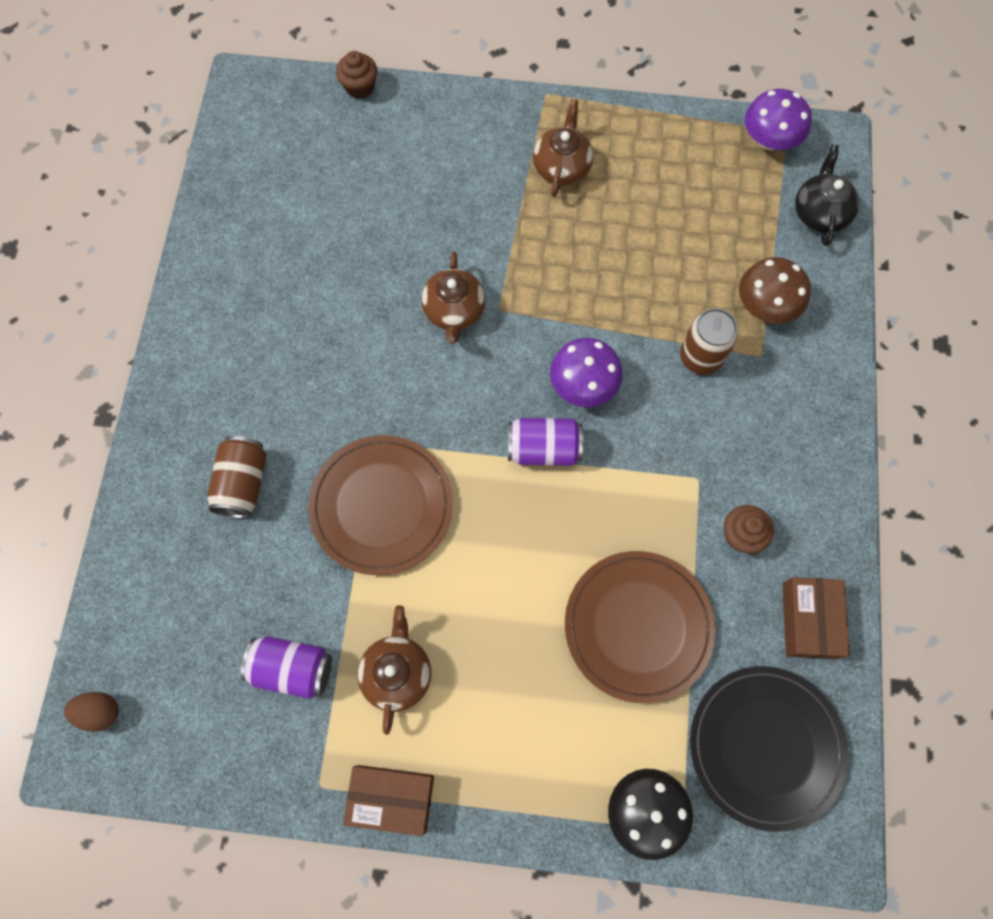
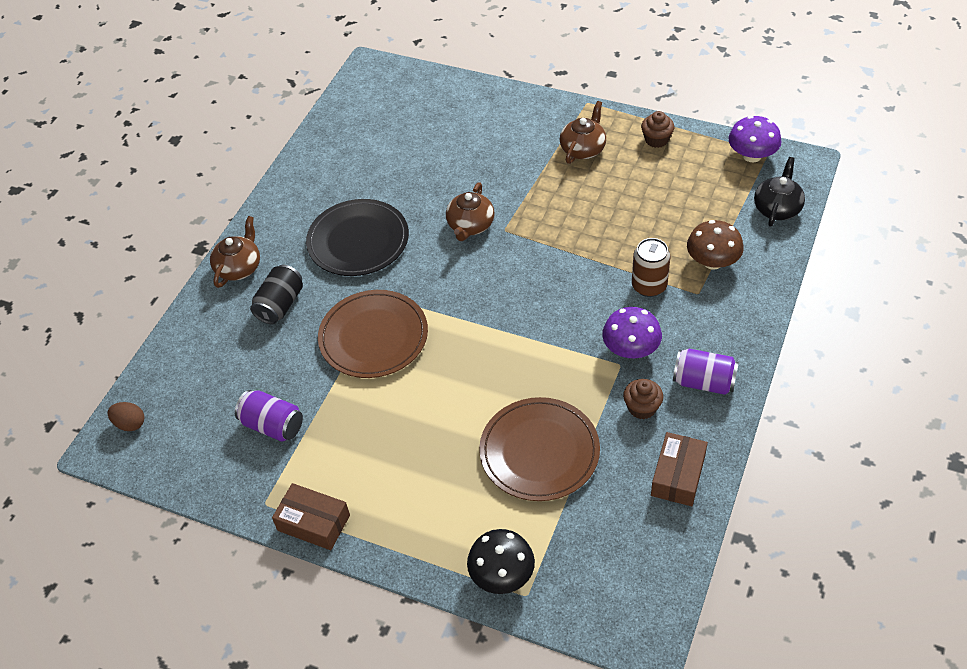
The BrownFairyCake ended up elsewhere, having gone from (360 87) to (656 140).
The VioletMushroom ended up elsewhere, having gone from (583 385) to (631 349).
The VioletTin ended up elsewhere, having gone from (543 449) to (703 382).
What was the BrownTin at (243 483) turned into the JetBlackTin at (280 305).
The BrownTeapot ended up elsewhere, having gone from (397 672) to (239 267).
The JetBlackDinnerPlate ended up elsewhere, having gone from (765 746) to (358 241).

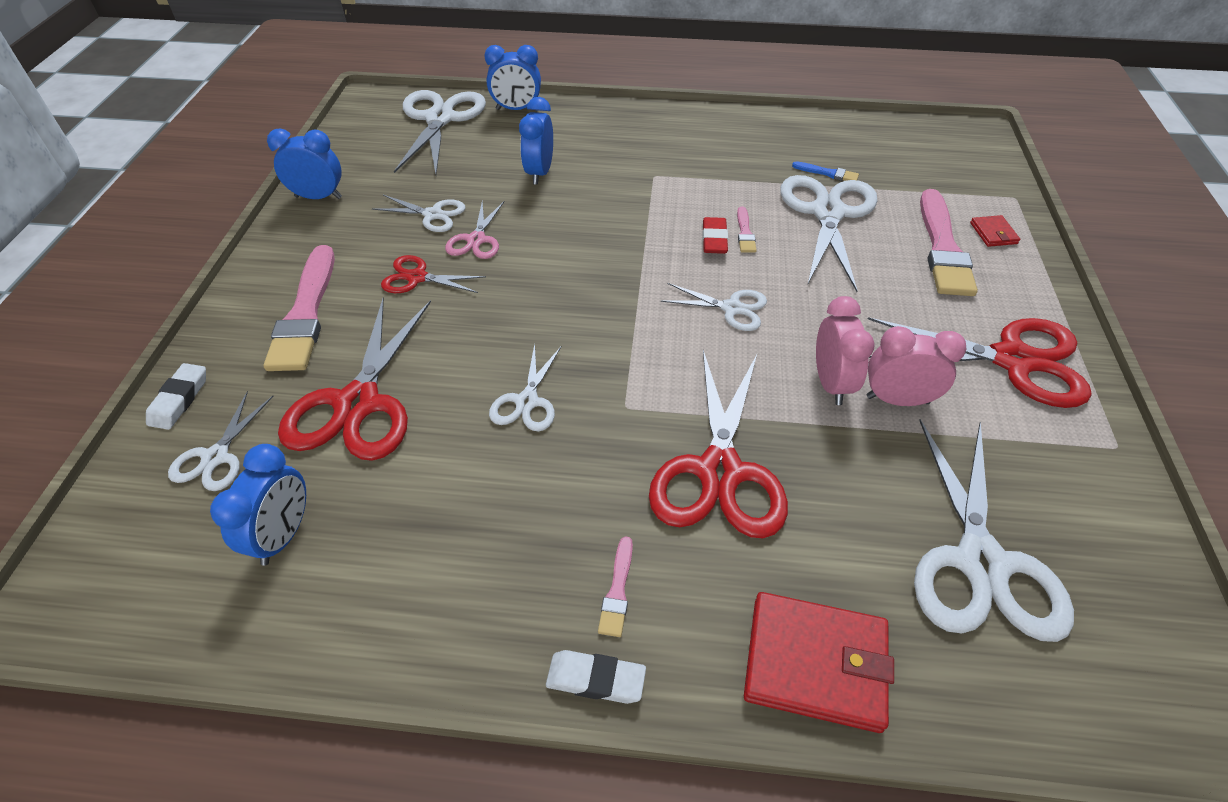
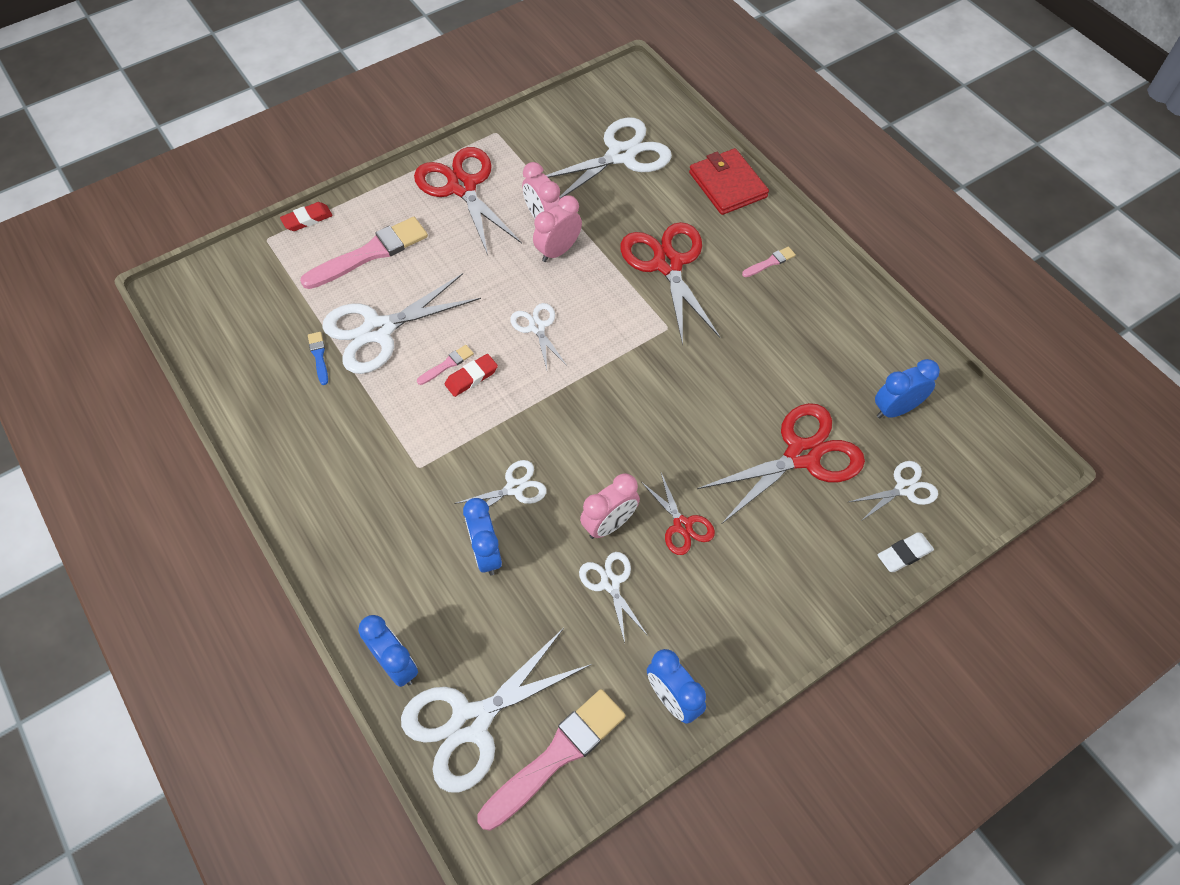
The RoyalBlueClock at (539 173) ended up facing another way, 105 degrees clockwise from before.
Where the RosyShears stood at (476 240), the RosyClock came to stand at (609 524).
The second view lost the RedCardWallet at (993 233).
The RosyPaintbrush ended up elsewhere, having gone from (305 314) to (556 756).
The WhiteShears ended up elsewhere, having gone from (527 402) to (514 488).
The RedShears at (719 472) ended up facing another way, 75 degrees counterclockwise from before.
The second view lost the WhiteGumEraser at (595 679).
The second view gained the RedGumEraser at (307 219).

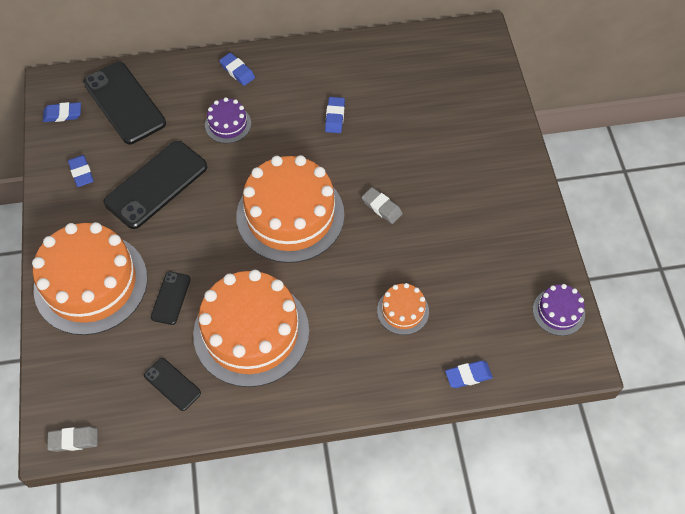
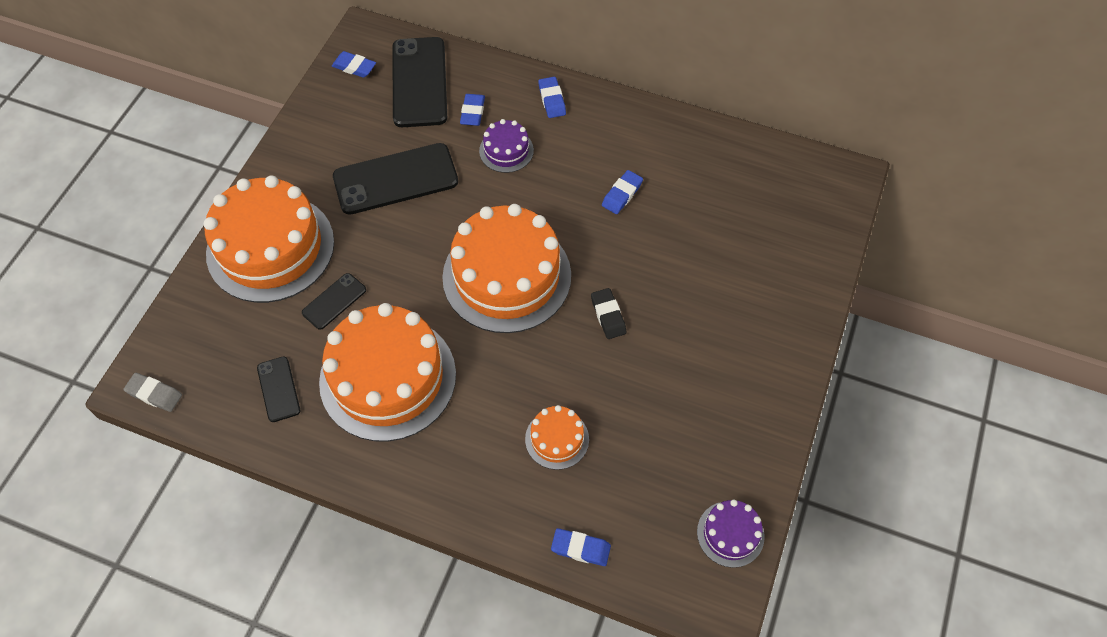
The RoyalBlueGumEraser ended up elsewhere, having gone from (81 173) to (472 112).
What was the GreyGumEraser at (381 207) turned into the JetBlackGumEraser at (608 315).

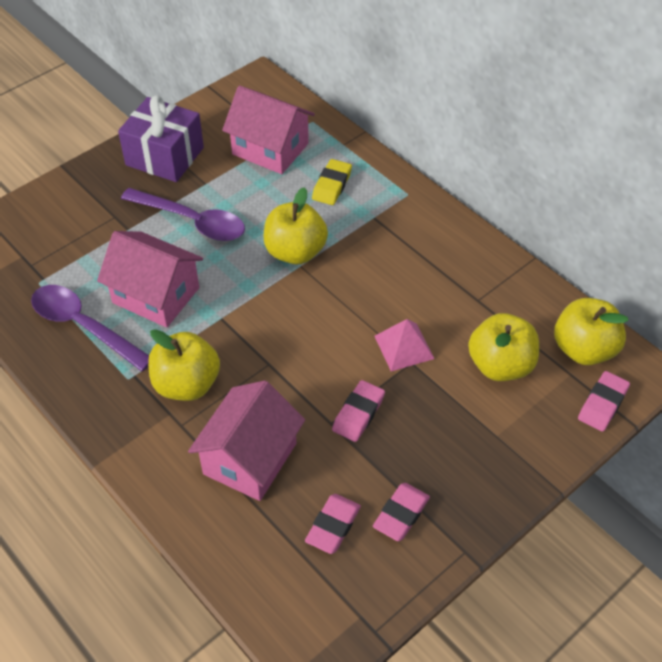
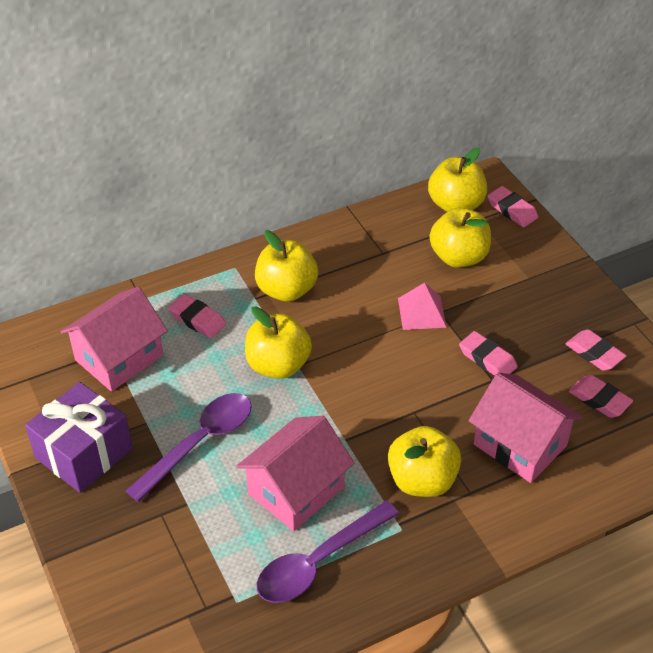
What was the GoldenGumEraser at (332 185) turned into the RosyGumEraser at (197 319).
The second view gained the GoldenAppleFruit at (286 290).

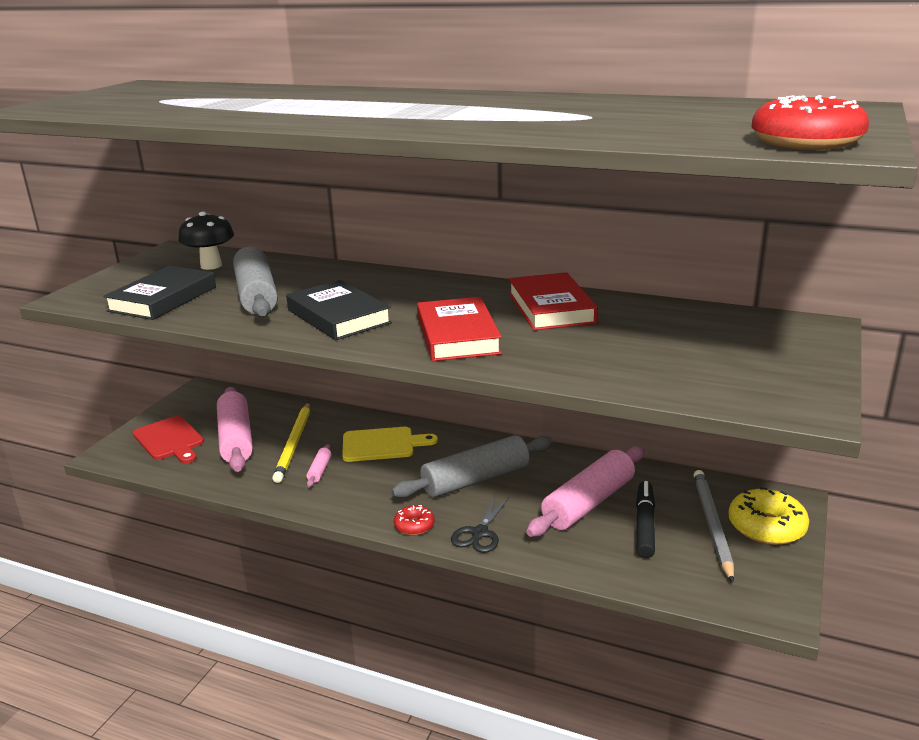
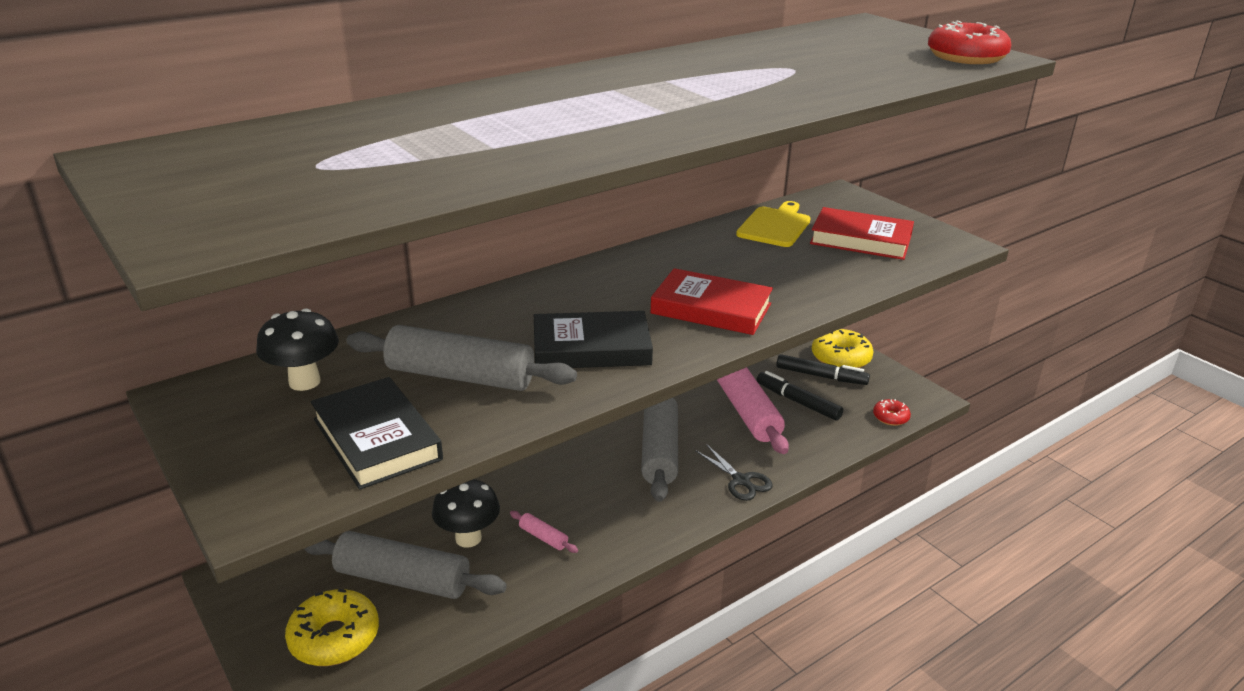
The RedHardcover ended up elsewhere, having gone from (551 308) to (861 240).
What was the RosyRollingPin at (236 439) turned into the GreyRollingPin at (403 579).
Where the GoldenWoodenPencil stood at (294 444), the JetBlackMushroom came to stand at (468 538).
Where the RedCuttingBoard stood at (170 440), the GoldenDoughnut came to stand at (334 637).
The GoldenCuttingBoard ended up elsewhere, having gone from (382 444) to (775 226).
Where the GreyWoodenPencil stood at (712 525), the JetBlackMarker came to stand at (821 376).
The RedDoughnut ended up elsewhere, having gone from (414 526) to (890 417).

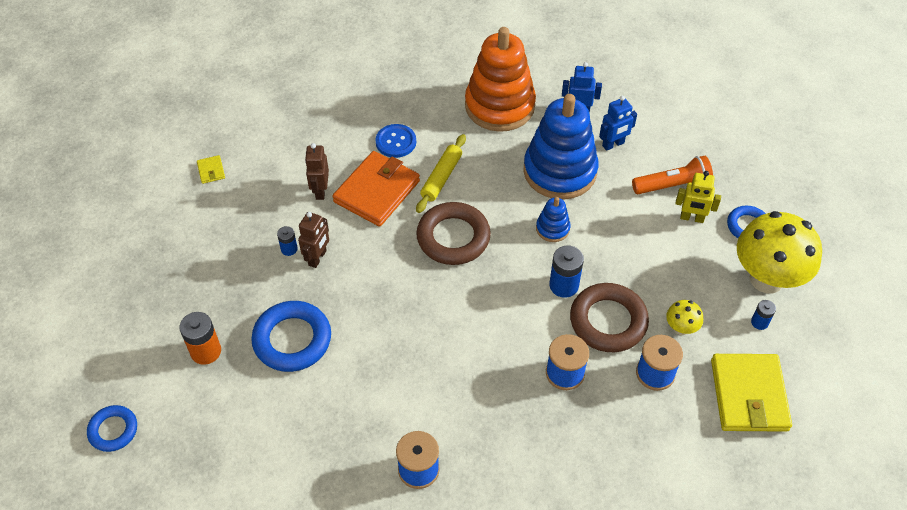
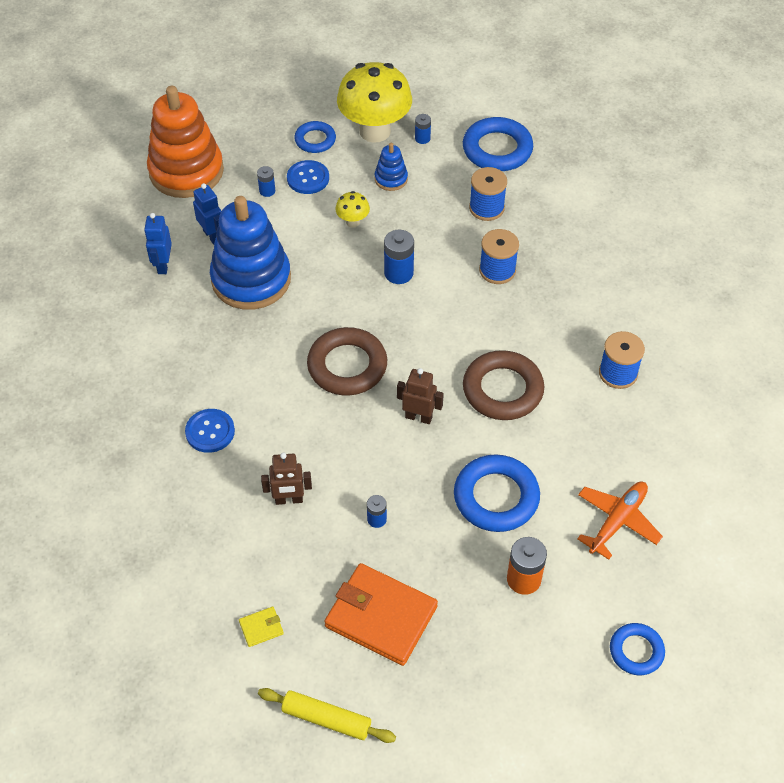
The OrangeColouredStackingRings ended up elsewhere, having gone from (499 106) to (186 171).
The GoldenRollingPin ended up elsewhere, having gone from (441 178) to (326 719).
The OrangeColouredCardWallet ended up elsewhere, having gone from (377 191) to (381 616).
Where the OrangeColouredTorch stood at (673 185), the RoyalBlueAaBattery came to stand at (267 191).
Where the GoldenToyRobot stood at (692 218), the RoyalBlueSewingButton came to stand at (308 178).
The RoyalBlueStackingRings ended up elsewhere, having gone from (552 228) to (391 179).
The BrownToyRobot ended up elsewhere, having gone from (317 258) to (418 417).
The BrownTorus ended up elsewhere, having gone from (608 321) to (502 390).
The GoldenMushroom ended up elsewhere, having gone from (681 328) to (353 222).
Where the GoldenCardWallet stood at (748 395), the RoyalBlueTorus came to stand at (497 149).
The second view gained the OrangeColouredPlane at (617 521).

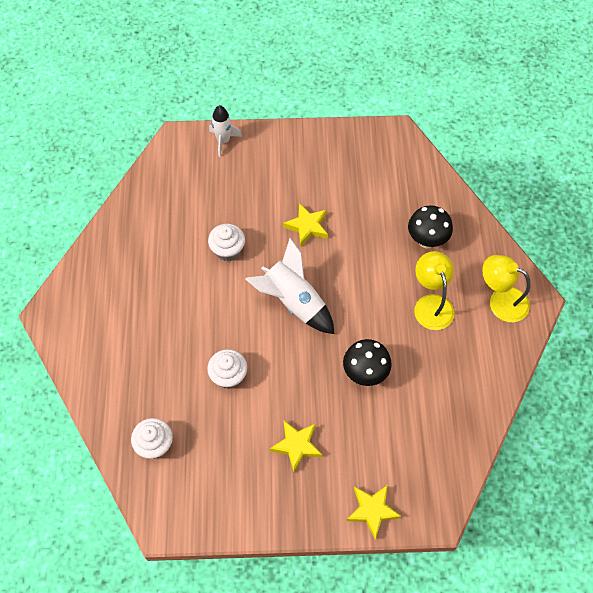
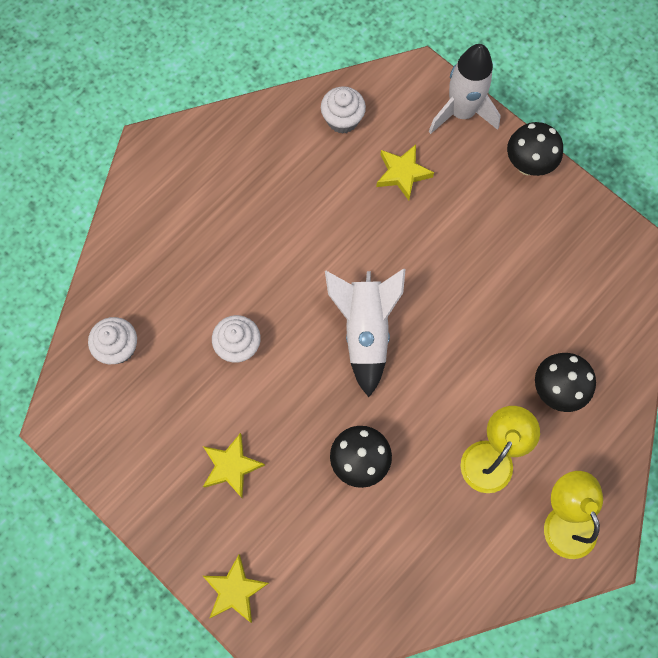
The size of the WhiteToyRocket at (223 141) changed by a factor of 1.59.
The GoldenStar ended up elsewhere, having gone from (307 226) to (402 173).
The WhiteFairyCake ended up elsewhere, having gone from (228 250) to (342 119).
The second view gained the JetBlackMushroom at (527 165).

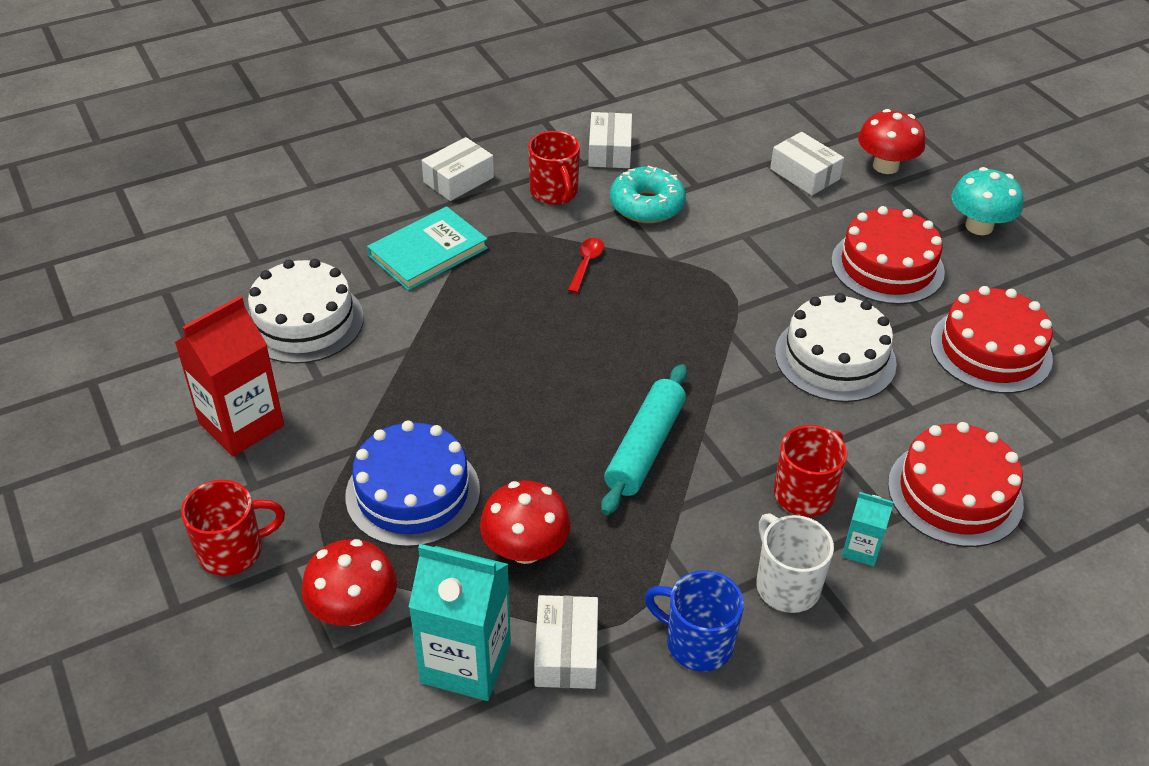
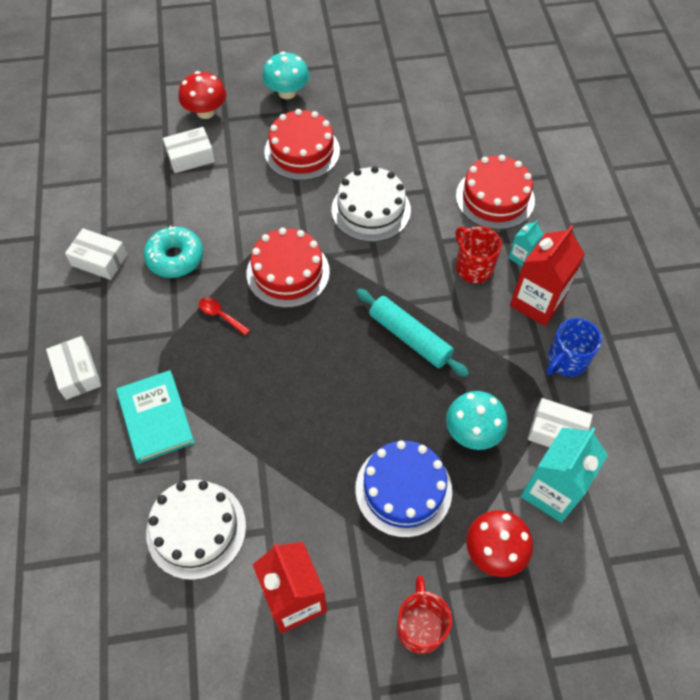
The second view lost the RedMug at (554 192).
The RedLayerCake ended up elsewhere, having gone from (990 350) to (288 272).
What was the RedMushroom at (525 549) turned into the TealMushroom at (472 432).
Where the WhiteMug stood at (786 585), the RedMilkCarton came to stand at (537 302).

